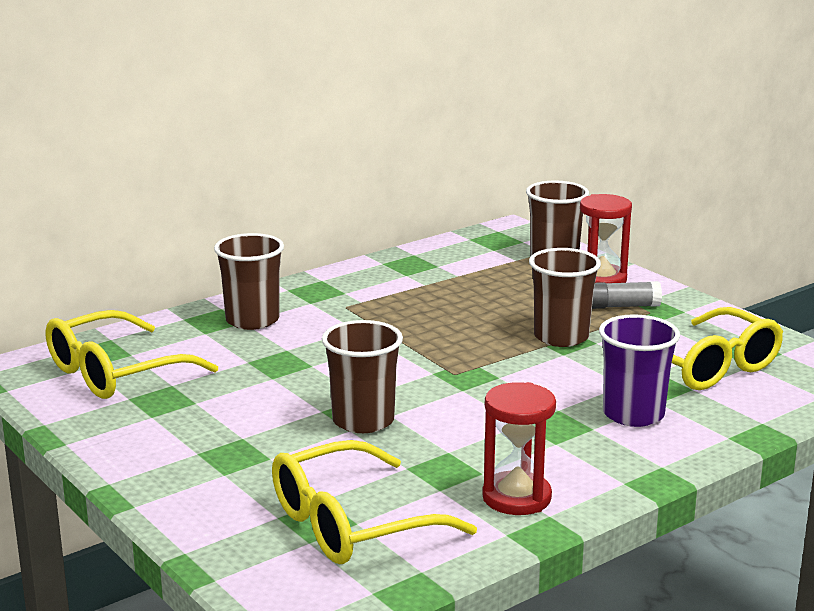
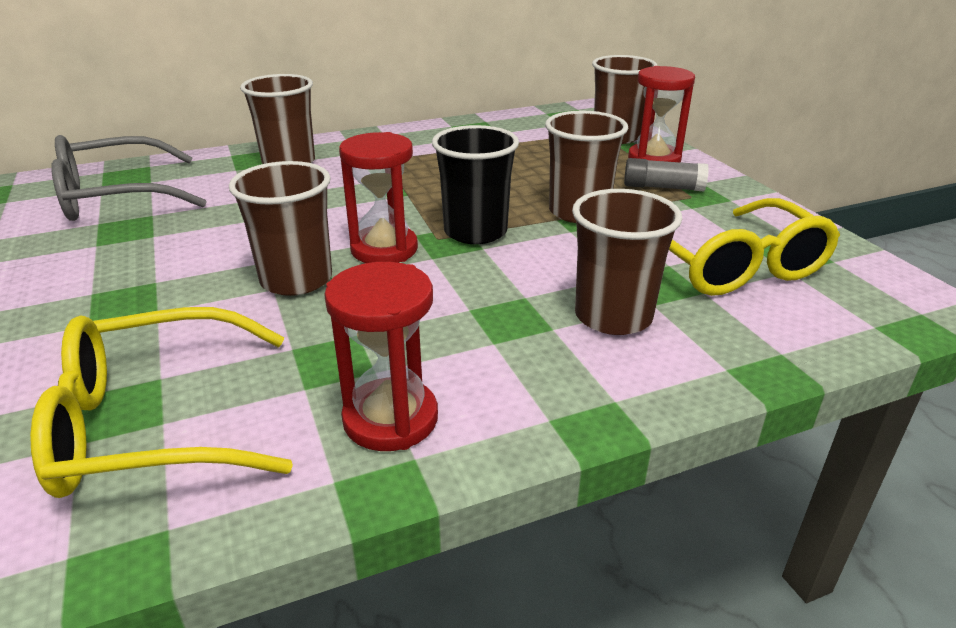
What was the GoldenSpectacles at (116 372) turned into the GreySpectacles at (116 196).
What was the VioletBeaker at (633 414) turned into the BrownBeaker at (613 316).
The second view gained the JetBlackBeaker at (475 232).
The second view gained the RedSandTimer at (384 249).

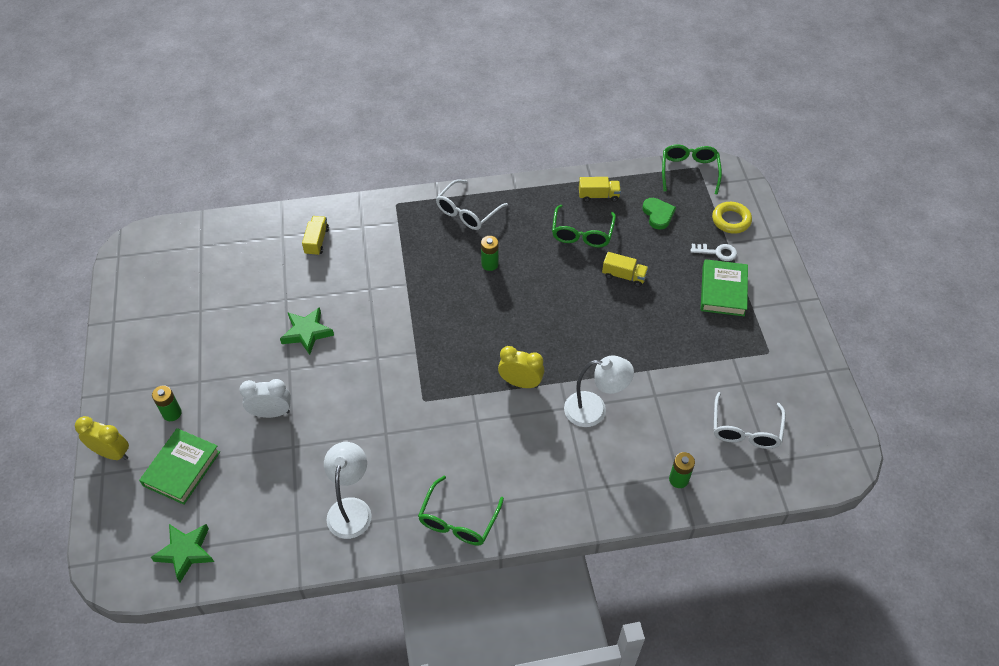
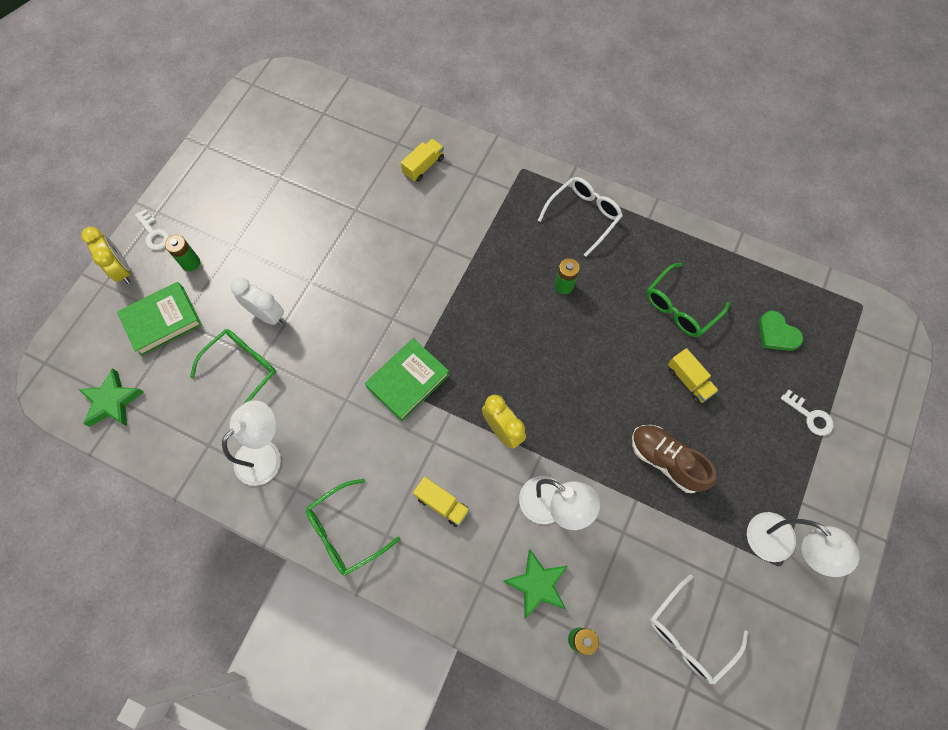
The EmeraldSpectacles ended up elsewhere, having gone from (689 172) to (242 369).
The GoldenLorry ended up elsewhere, having gone from (598 196) to (442 504).
The WhiteSpectacles at (467 212) ended up facing another way, 150 degrees clockwise from before.
The EmeraldLoveHeart at (658 214) ended up facing another way, 120 degrees clockwise from before.
The second view lost the GoldenTorus at (731 220).
The EmeraldHardcover ended up elsewhere, having gone from (723 291) to (408 381).
The EmeraldStar ended up elsewhere, having gone from (307 333) to (537 584).
The second view gained the WhiteDoorKey at (154 233).
The second view gained the BrownLaceUpShoe at (666 460).
The second view gained the WhiteDeskLamp at (779 545).

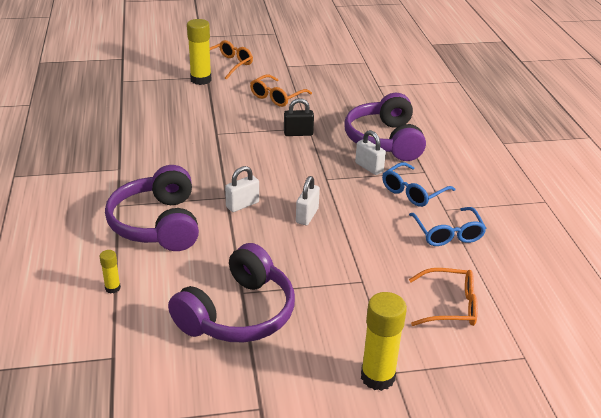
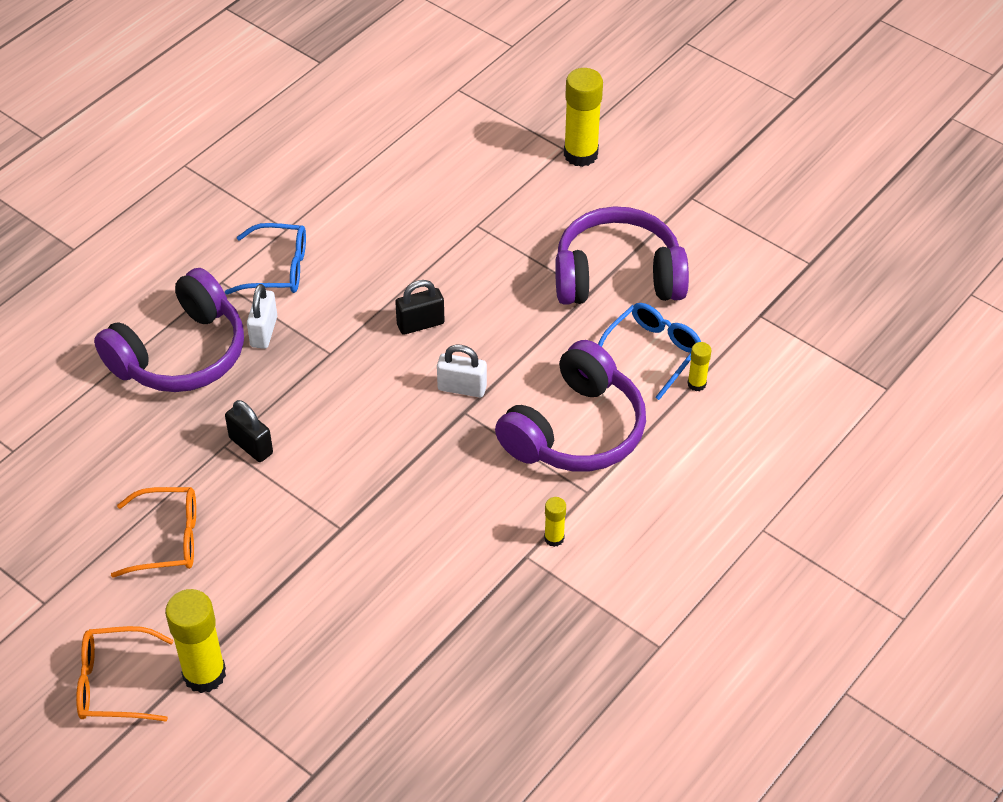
What was the WhiteLock at (307 216) turned into the JetBlackLock at (420 324).
The RoyalBlueSpectacles ended up elsewhere, having gone from (448 233) to (652 352).
The second view lost the OrangeColouredSpectacles at (450 306).
The second view gained the GoldenGlueStick at (554 538).

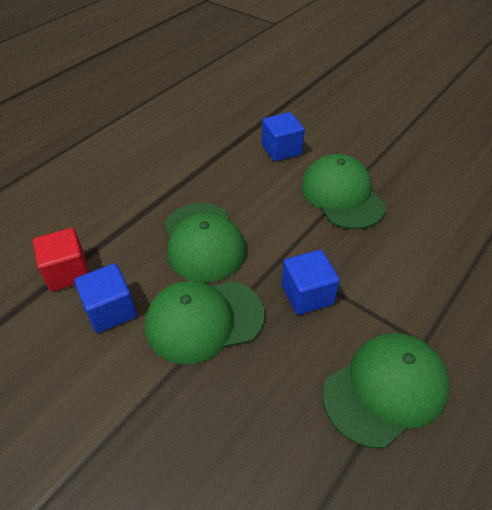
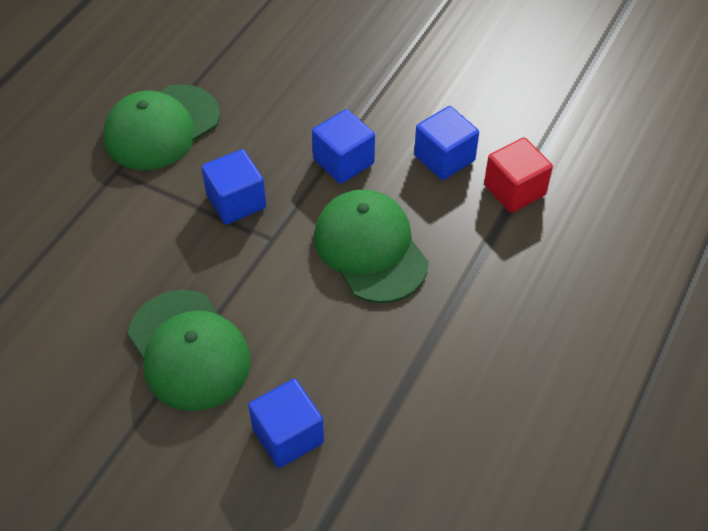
Where the EmeraldCap stood at (204 320), the RoyalBlueSolidCube came to stand at (343 161).

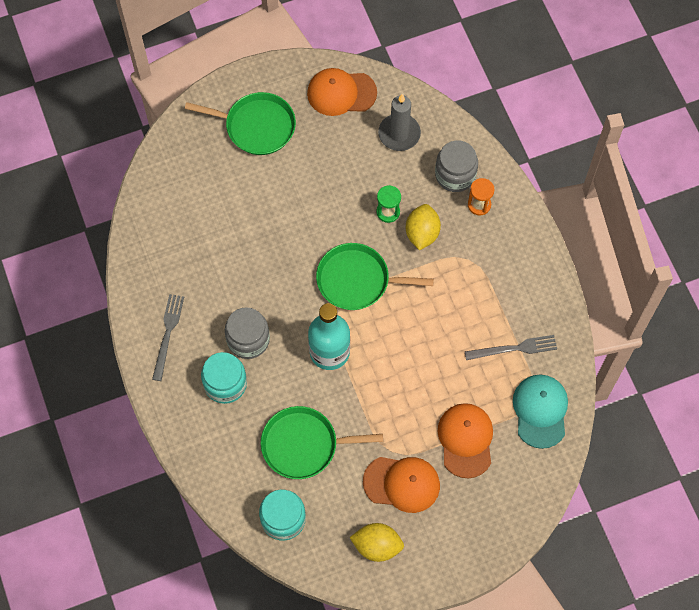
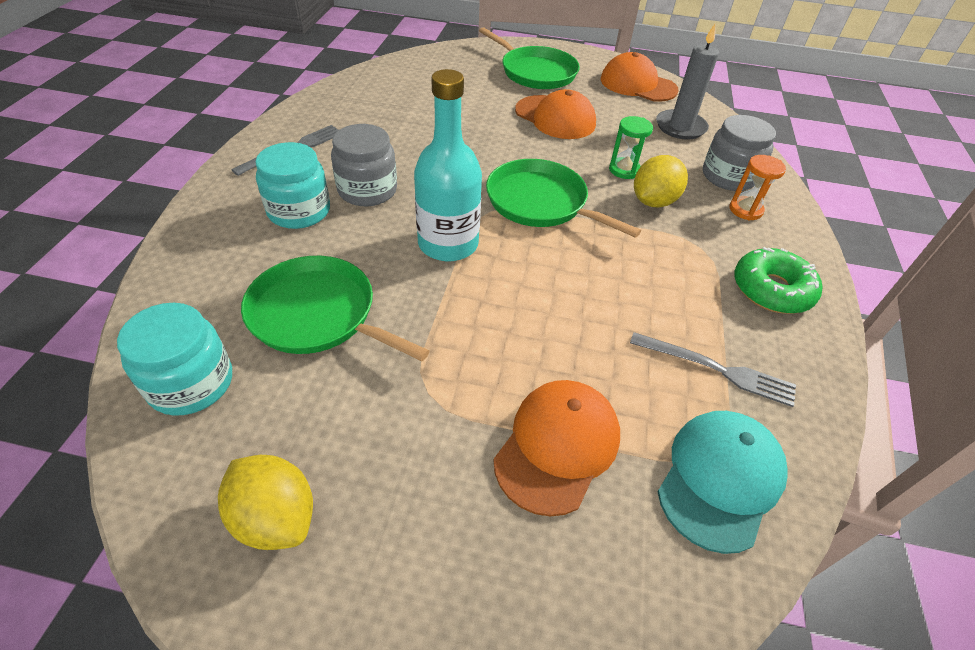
The OrangeColouredCap ended up elsewhere, having gone from (402 483) to (555 117).
The second view gained the EmeraldDoughnut at (771 290).

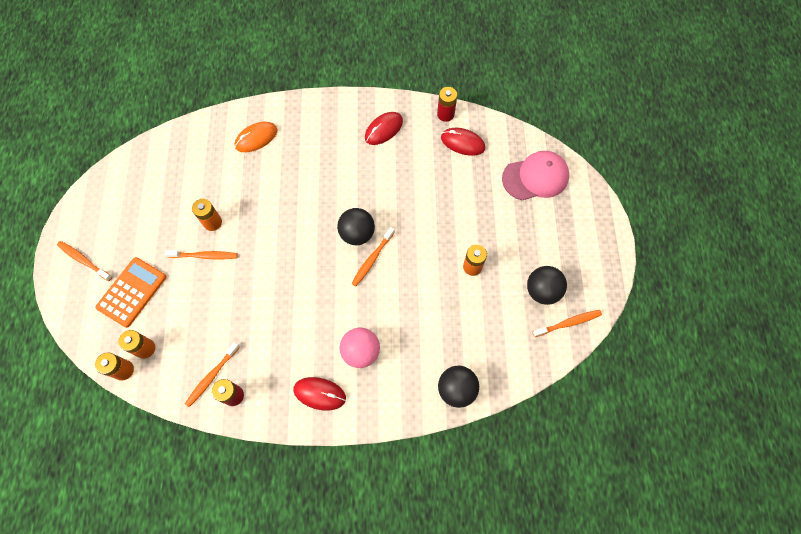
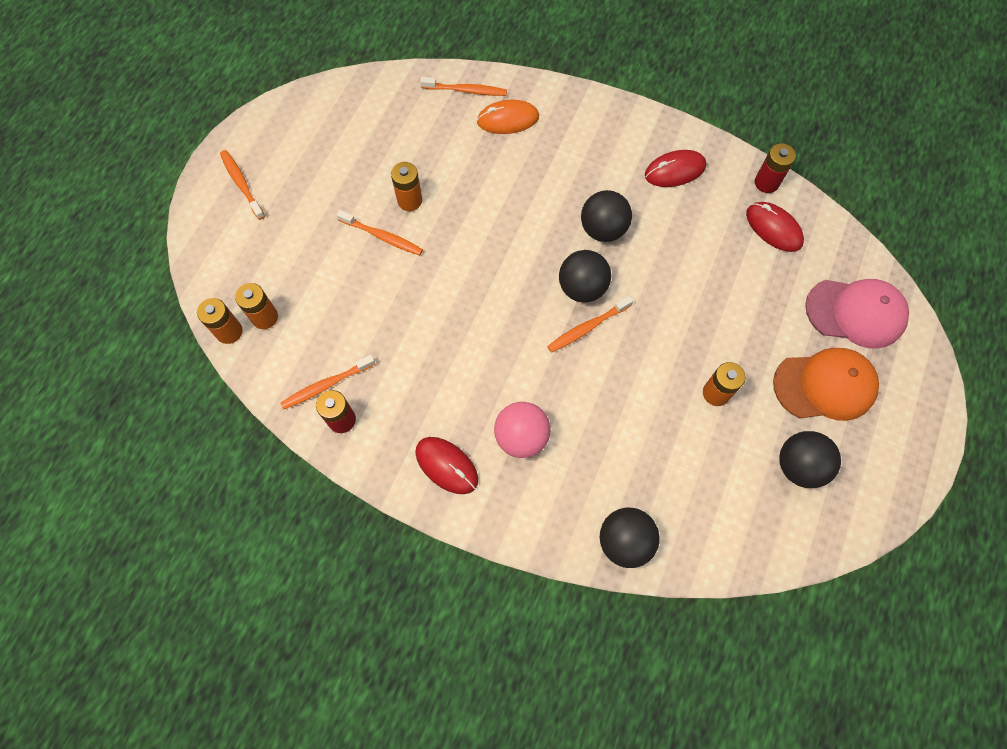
The second view lost the OrangeColouredPocketCalculator at (132 292).
The OrangeColouredToothBrush ended up elsewhere, having gone from (568 323) to (466 90).
The second view gained the JetBlackSphere at (603 229).
The second view gained the OrangeColouredCap at (825 385).

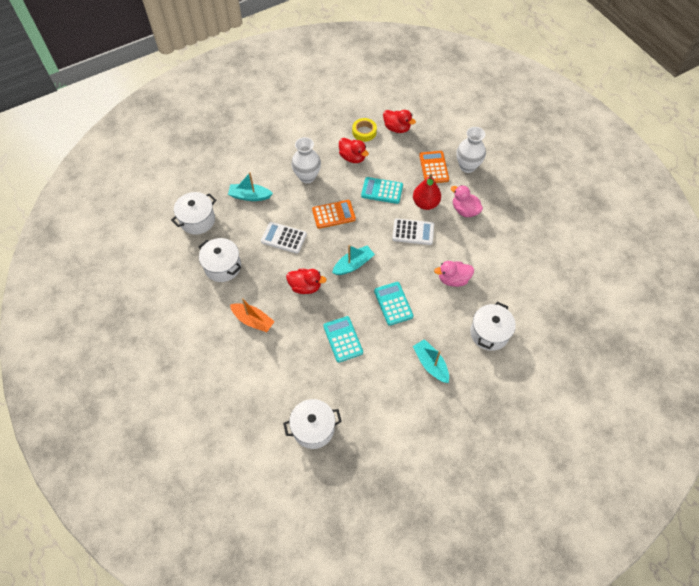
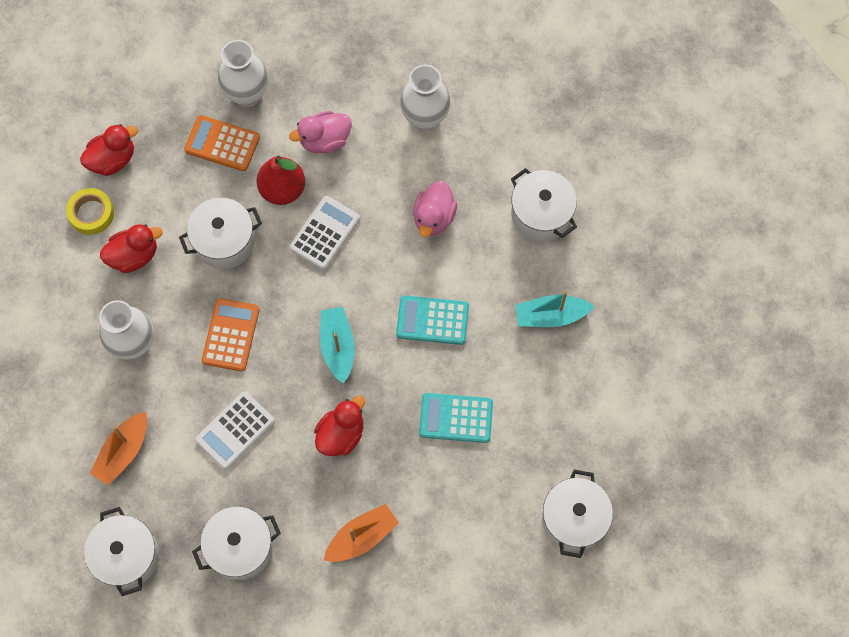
What was the TealToyBoat at (250 196) turned into the OrangeColouredToyBoat at (123 452).
Where the TealPocketCalculator stood at (382 191), the WhitePot came to stand at (224 241).
The second view gained the WhiteFlowerVase at (425 118).

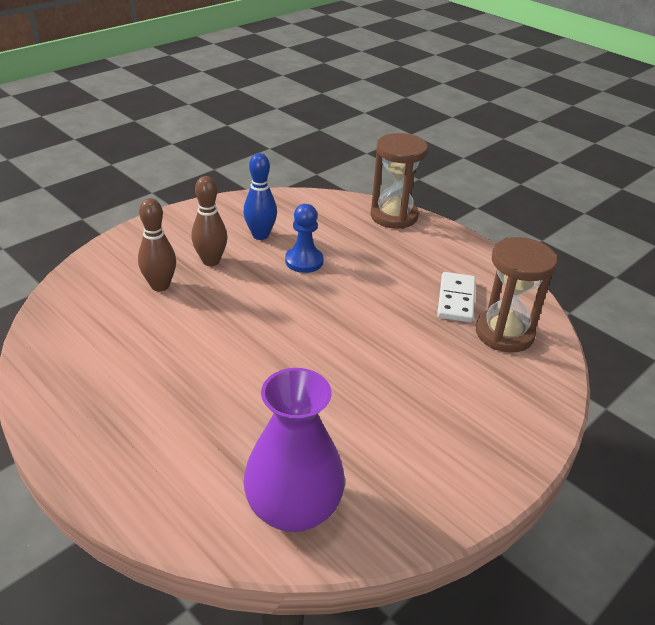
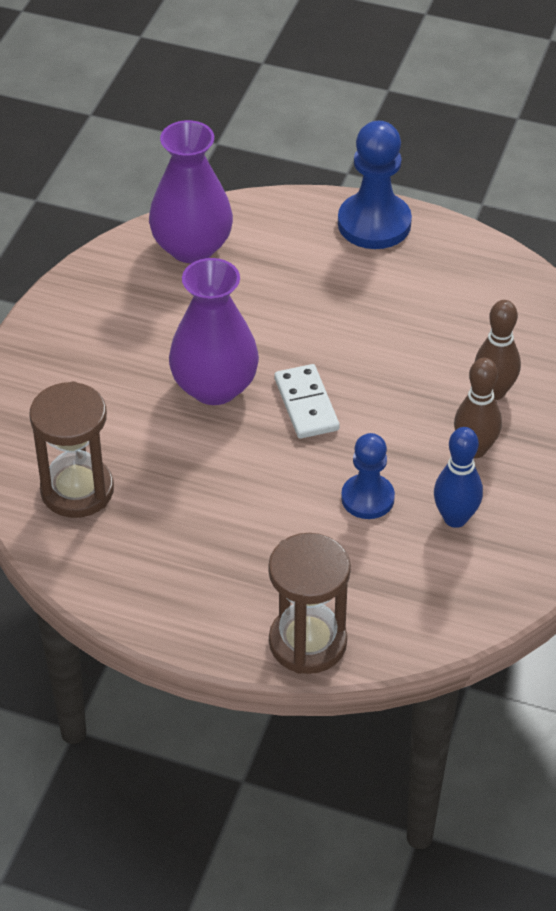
The WhiteDomino ended up elsewhere, having gone from (456 299) to (306 404).
The second view gained the RoyalBluePawn at (374 223).
The second view gained the VioletFlowerVase at (214 387).

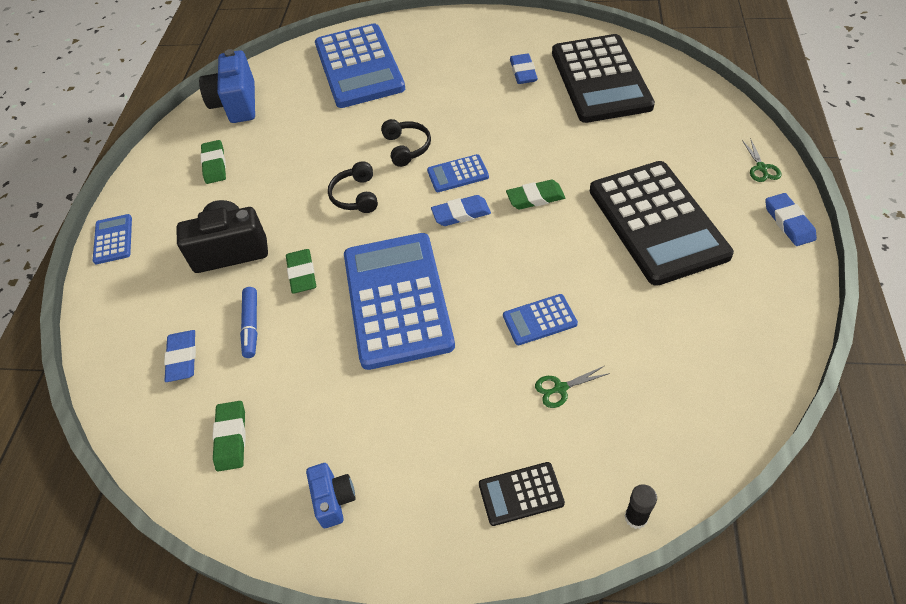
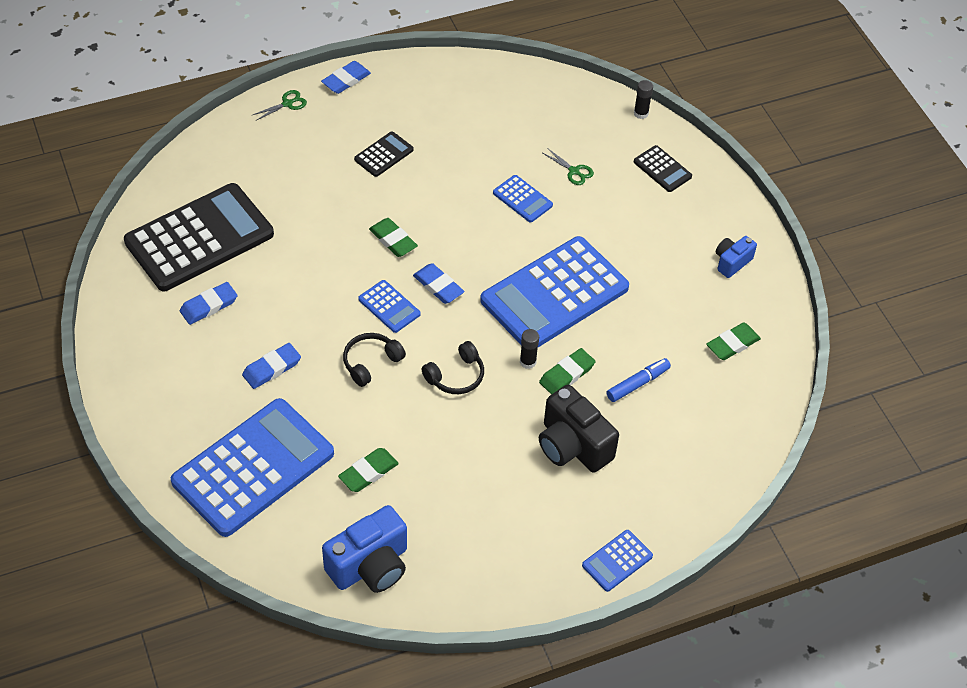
The EmeraldGumEraser ended up elsewhere, having gone from (214 165) to (368 472).
The size of the JetBlackPocketCalculator at (657 222) changed by a factor of 0.43.
The RoyalBlueGumEraser ended up elsewhere, having gone from (182 358) to (271 368).
The second view gained the JetBlackGlueStick at (528 362).

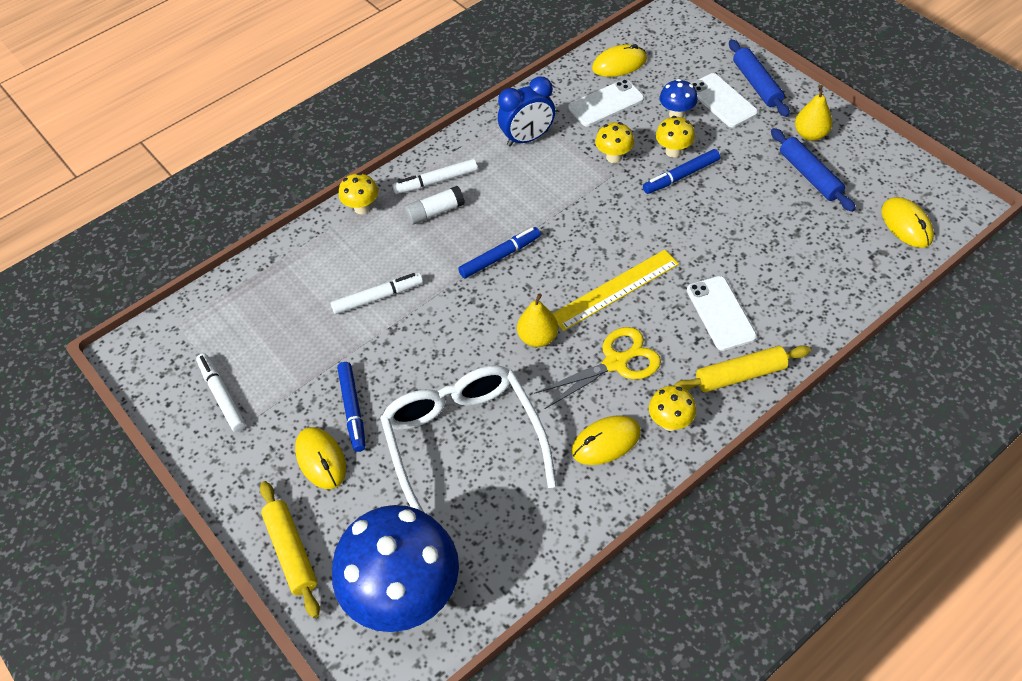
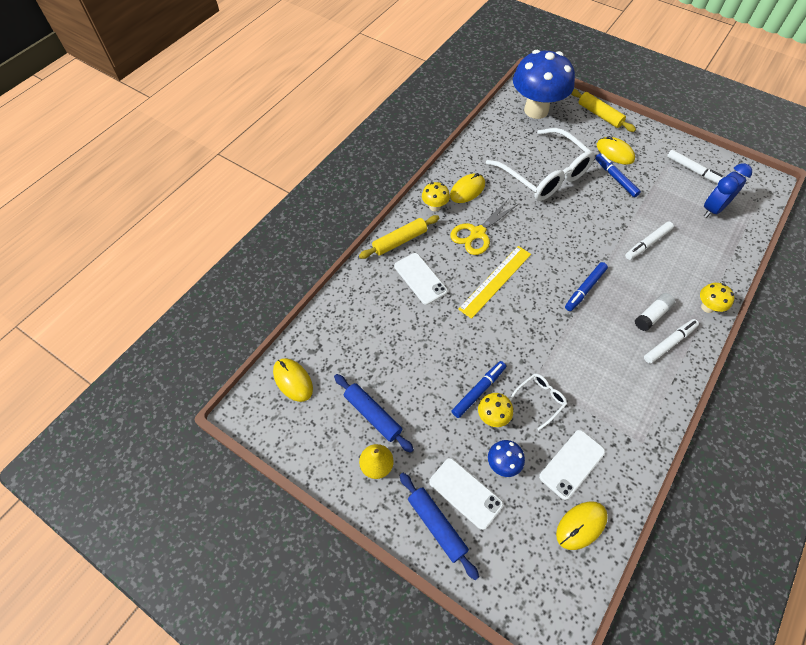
The RoyalBlueClock ended up elsewhere, having gone from (527 138) to (713 209).
Where the GoldenMushroom stood at (614 157), the WhiteSpectacles came to stand at (540 399).
The second view lost the GoldenPearFruit at (538 338).

